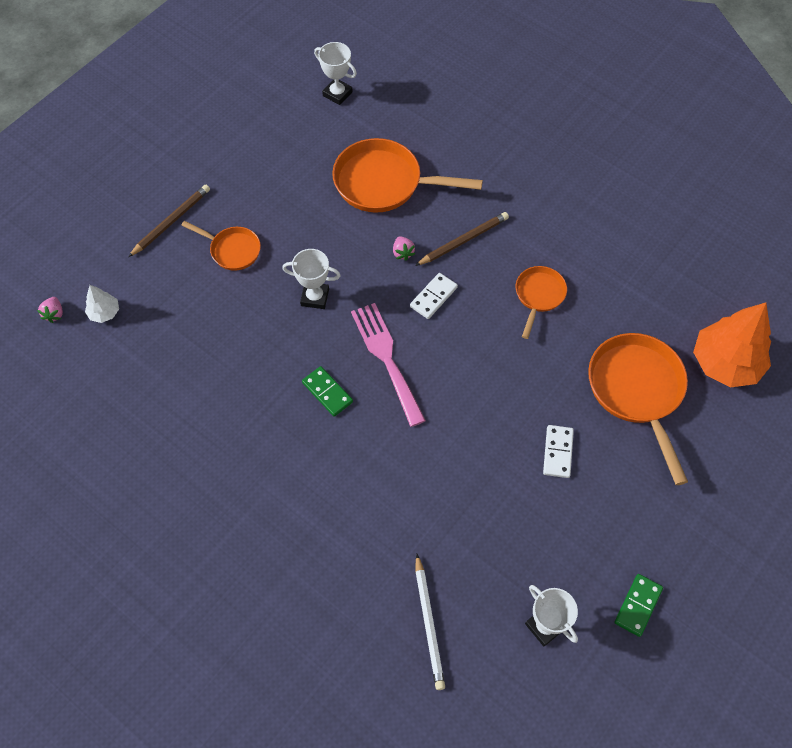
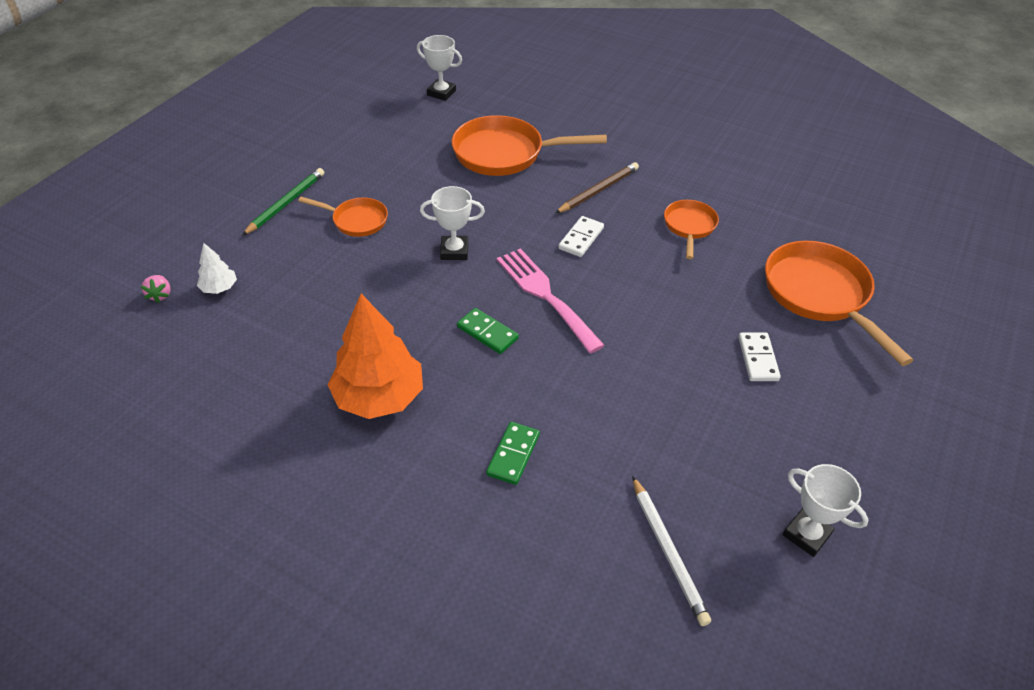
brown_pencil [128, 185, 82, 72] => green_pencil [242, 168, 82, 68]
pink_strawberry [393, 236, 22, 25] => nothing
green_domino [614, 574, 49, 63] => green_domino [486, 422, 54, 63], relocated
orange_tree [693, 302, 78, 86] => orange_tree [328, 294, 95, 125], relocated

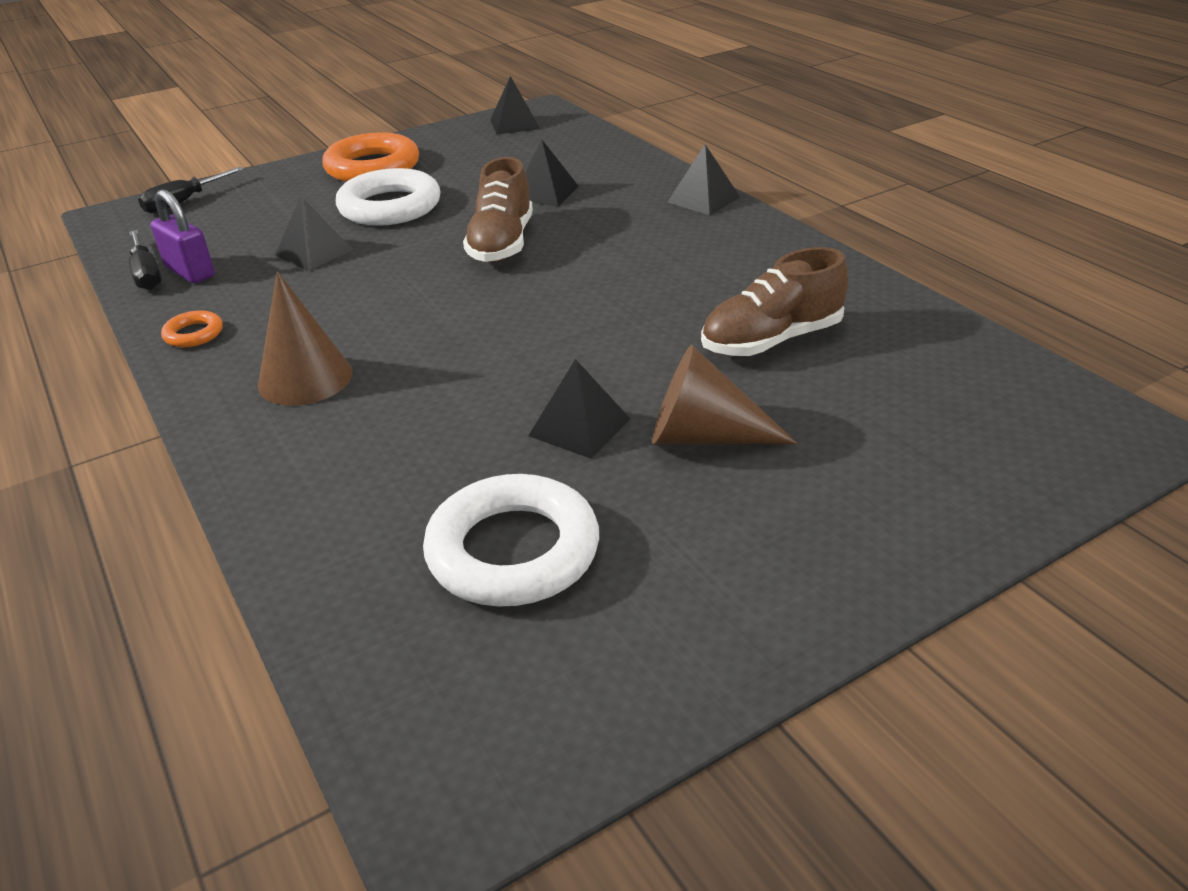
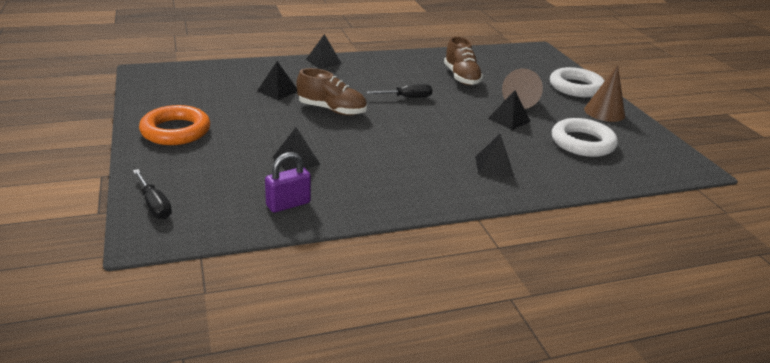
black_screwdriver [129, 230, 33, 60] => black_screwdriver [367, 84, 65, 14], relocated
orange_ring [161, 310, 62, 38] => nothing
brown_cone [258, 272, 95, 134] => brown_cone [584, 65, 41, 57], relocated
white_ring [336, 168, 105, 58] => white_ring [550, 67, 55, 30], relocated
black_pyramid [490, 76, 50, 59] => black_pyramid [475, 134, 39, 43], relocated

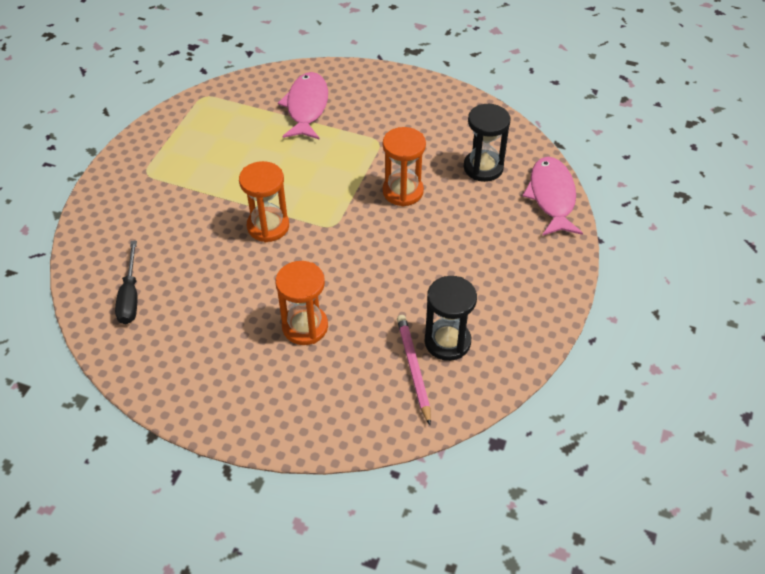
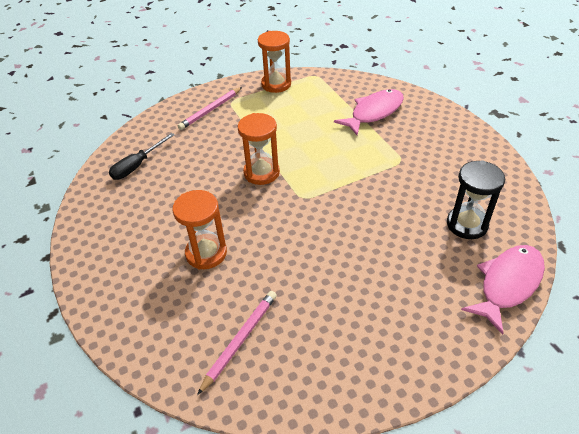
orange_hourglass [383, 127, 43, 80] => orange_hourglass [258, 31, 33, 62], relocated
black_hourglass [425, 276, 52, 85] => nothing
nothing => pink_pencil [178, 87, 64, 43]

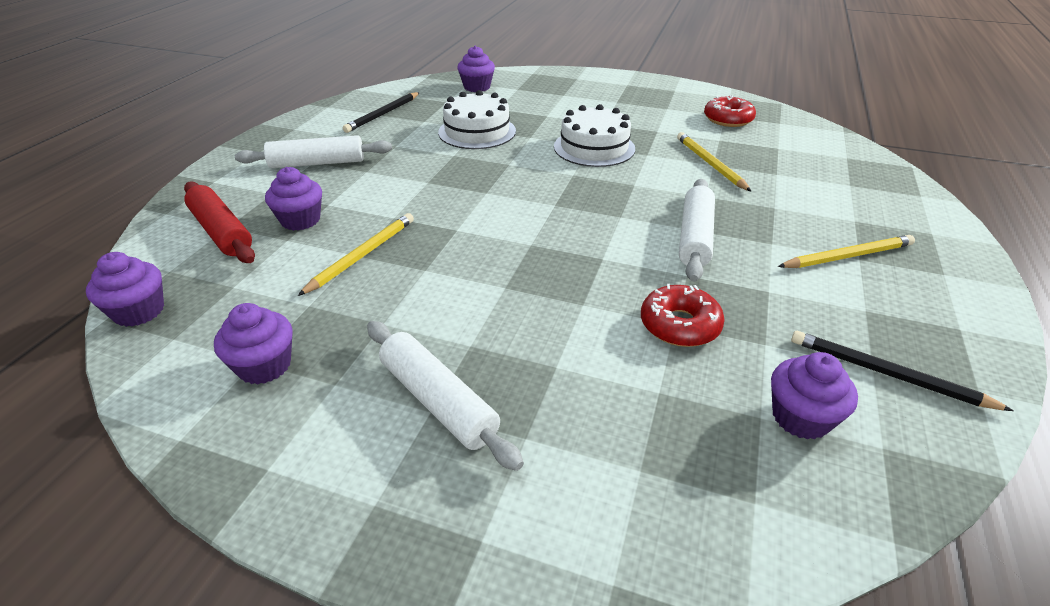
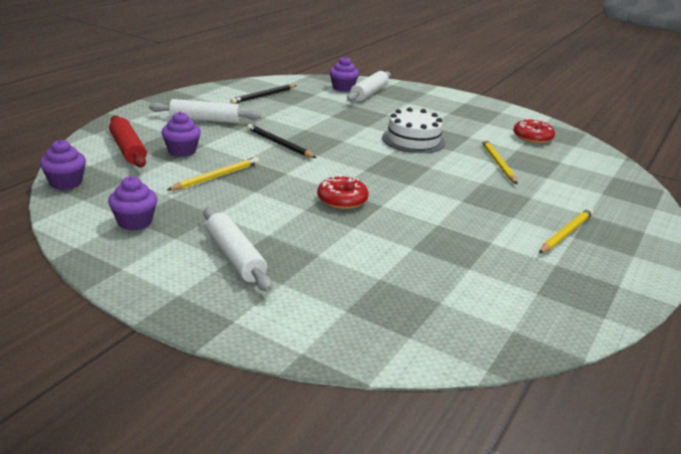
white_cake [438, 90, 78, 59] => nothing
red_donut [641, 284, 84, 63] => red_donut [317, 175, 52, 34], relocated
white_rolling_pin [679, 179, 36, 102] => white_rolling_pin [347, 71, 44, 31], relocated
purple_cupcake [771, 352, 87, 88] => nothing
yellow_pencil [778, 235, 137, 33] => yellow_pencil [539, 208, 54, 46], 45 degrees counterclockwise
black_pencil [791, 331, 223, 80] => black_pencil [247, 124, 69, 34], relocated

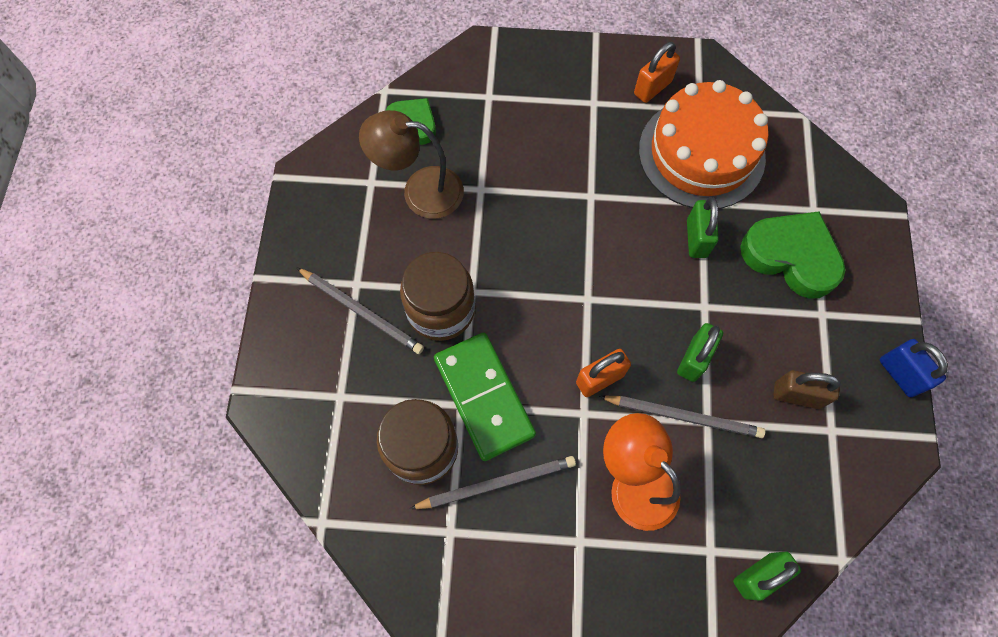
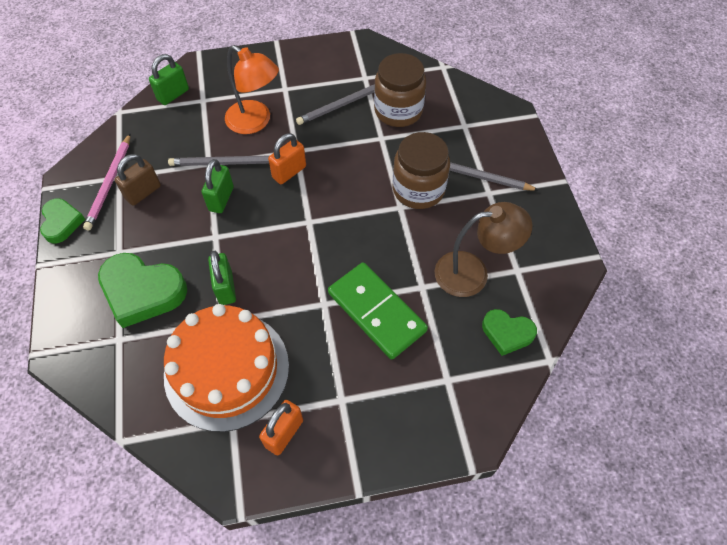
green_domino [434, 332, 102, 129] => green_domino [328, 262, 100, 98], relocated
brown_padlock [773, 370, 68, 39] => brown_padlock [115, 154, 46, 52], 45 degrees counterclockwise
blue_padlock [880, 339, 68, 58] => green_heart [40, 198, 45, 45]
nothing => pink_pencil [83, 134, 47, 97]

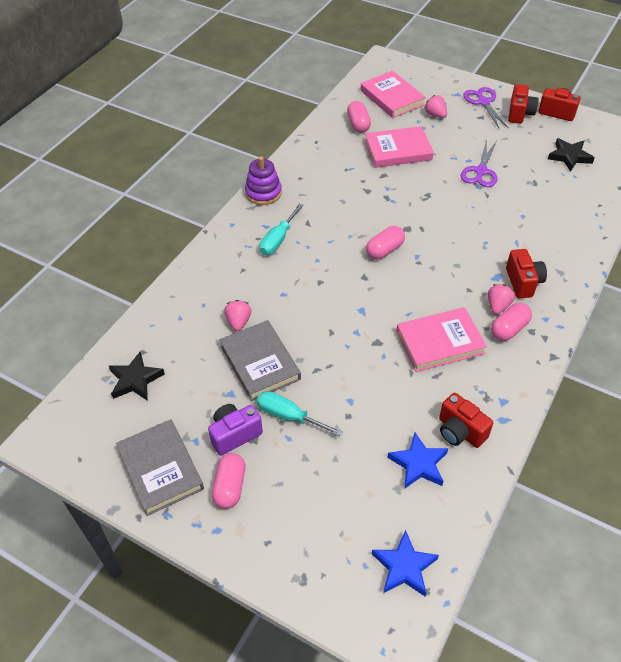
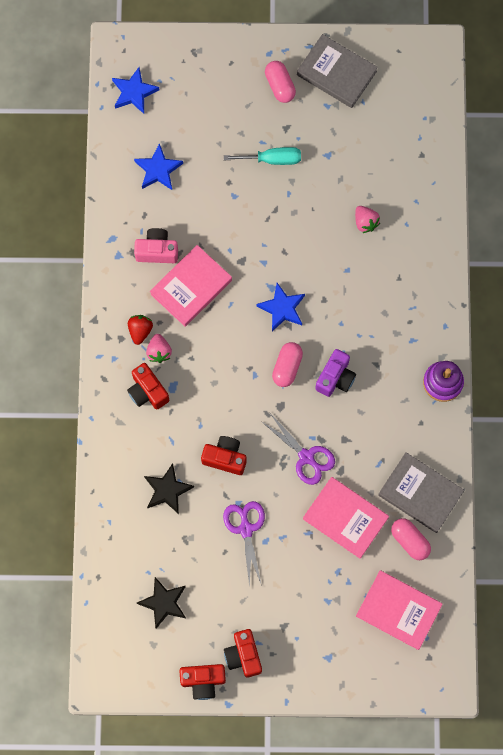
black_star [109, 352, 56, 49] => black_star [144, 463, 50, 51], relocated
purple_camera [208, 404, 55, 52] => purple_camera [315, 349, 41, 48], relocated
grey_book [220, 320, 81, 81] => grey_book [378, 452, 87, 81], relocated
turquoise_screwdriver [259, 204, 45, 51] => nothing
pink_book [365, 126, 69, 42] => pink_book [303, 477, 86, 82], 75 degrees clockwise
pink_strawberry [424, 95, 23, 23] => nothing
red_camera [439, 393, 54, 55] => red_camera [201, 436, 46, 39], relocated
purple_scissors [463, 87, 46, 43] => purple_scissors [261, 412, 74, 73], relocated
pink_capsule [491, 303, 41, 38] => red_strawberry [128, 315, 25, 30]
nothing => pink_camera [134, 228, 44, 35]
nothing => blue_star [256, 283, 49, 48]

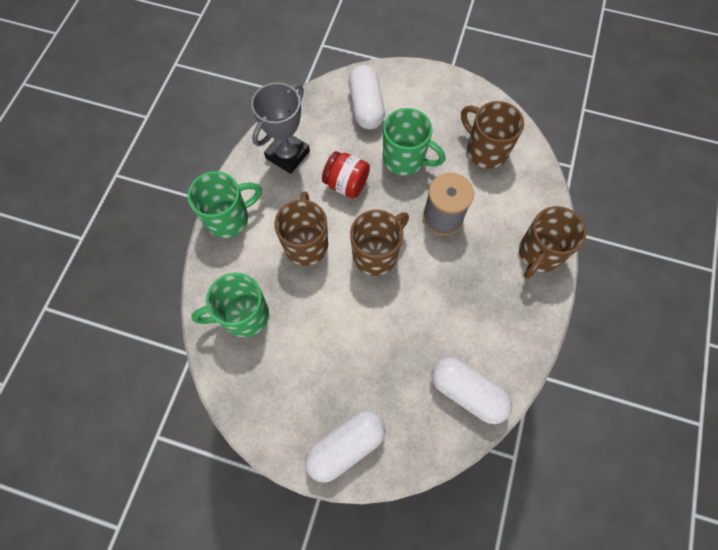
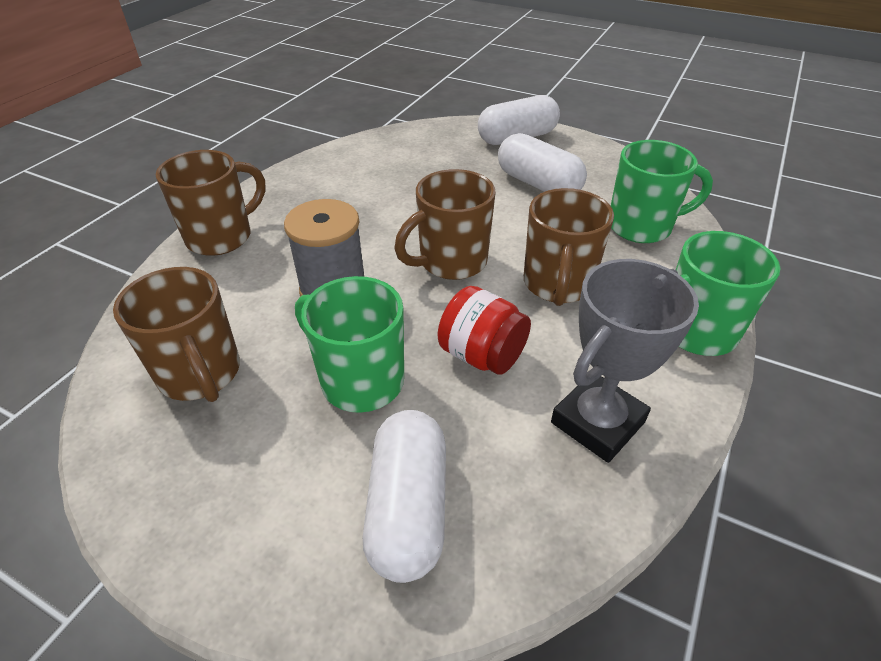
white_capsule [431, 357, 81, 67] => white_capsule [498, 133, 89, 59], relocated

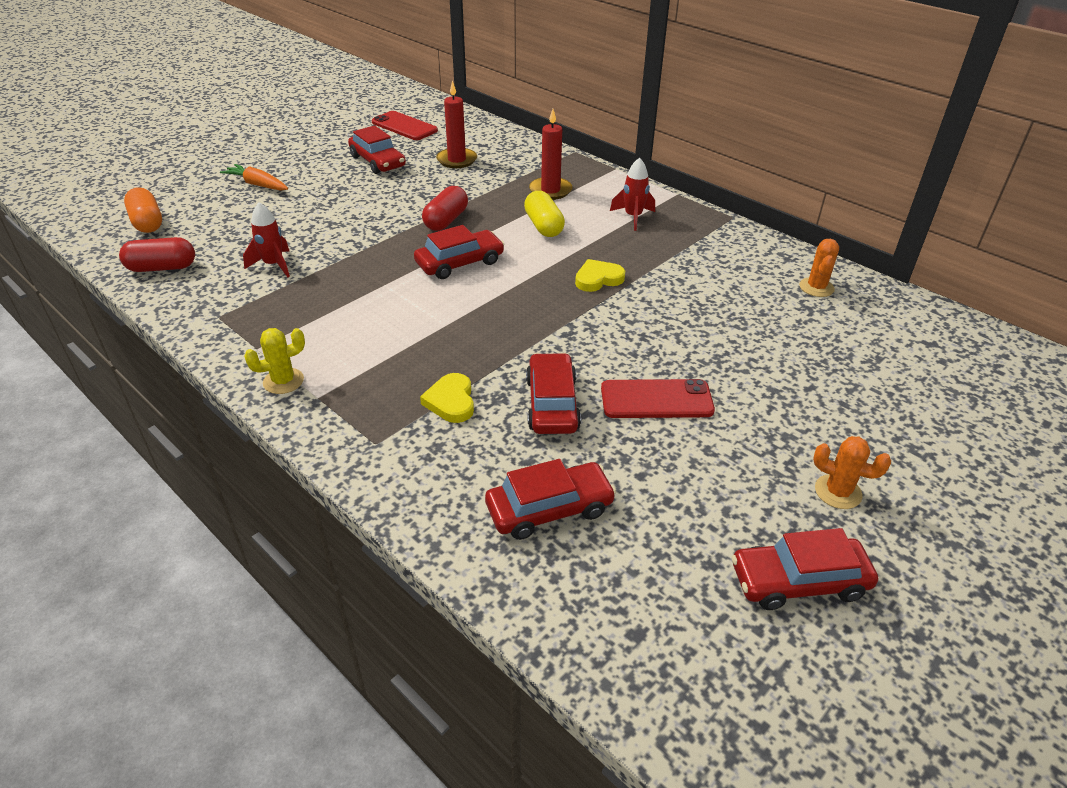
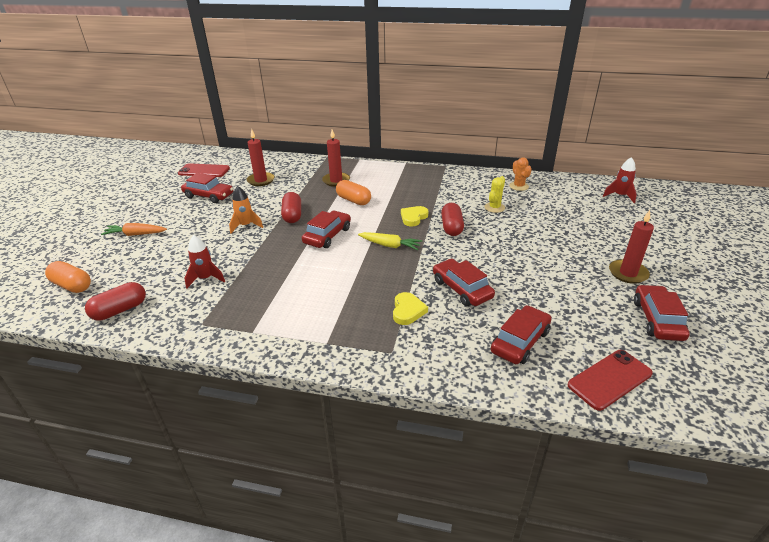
yellow_cactus [244, 328, 61, 66] => yellow_cactus [484, 176, 21, 37], relocated
yellow_heart [420, 373, 54, 50] => yellow_heart [393, 292, 35, 33], 135 degrees counterclockwise
yellow_capsule [524, 191, 41, 46] => orange_capsule [336, 180, 35, 25]
red_phone [601, 379, 114, 39] => red_phone [568, 350, 85, 61], relocated
red_rocket [610, 158, 45, 73] => red_rocket [603, 157, 34, 46], relocated
red_car [731, 528, 147, 82] => red_car [634, 285, 56, 56], 135 degrees clockwise
orange_cactus [813, 436, 78, 73] => red_candle [609, 210, 45, 74]
nothing => orange_rocket [229, 186, 34, 48]
nothing => yellow_carrot [358, 232, 64, 18]
nothing => red_capsule [441, 203, 23, 33]

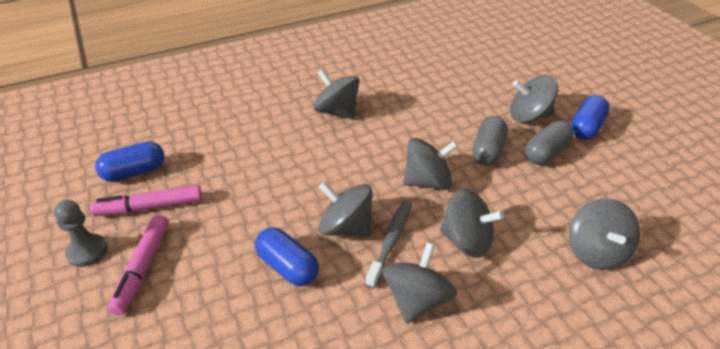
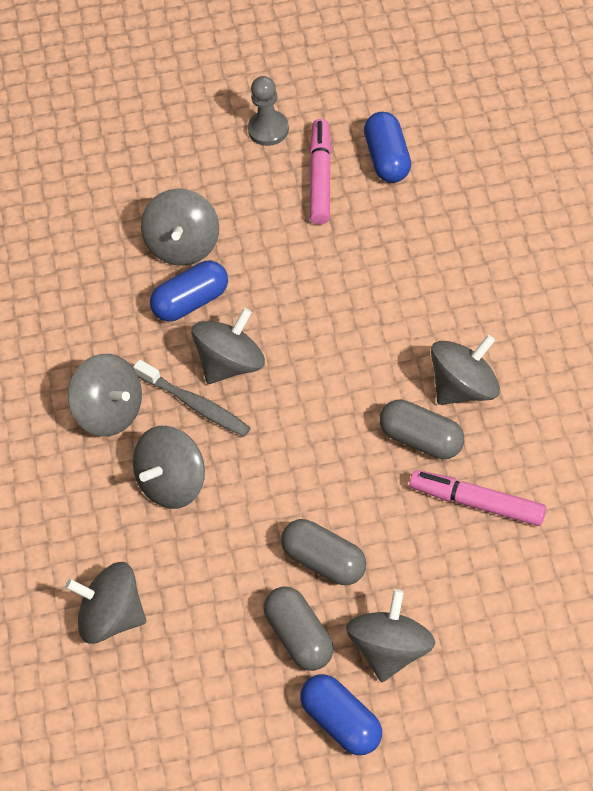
pink_marker [108, 215, 61, 100] => pink_marker [410, 470, 136, 56], relocated
grey_spinning_top [403, 138, 55, 52] => grey_spinning_top [141, 188, 78, 78], relocated
nothing => grey_capsule [379, 399, 85, 60]

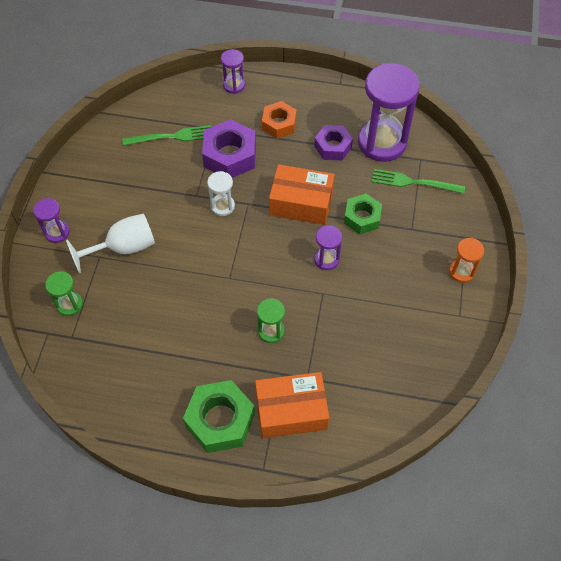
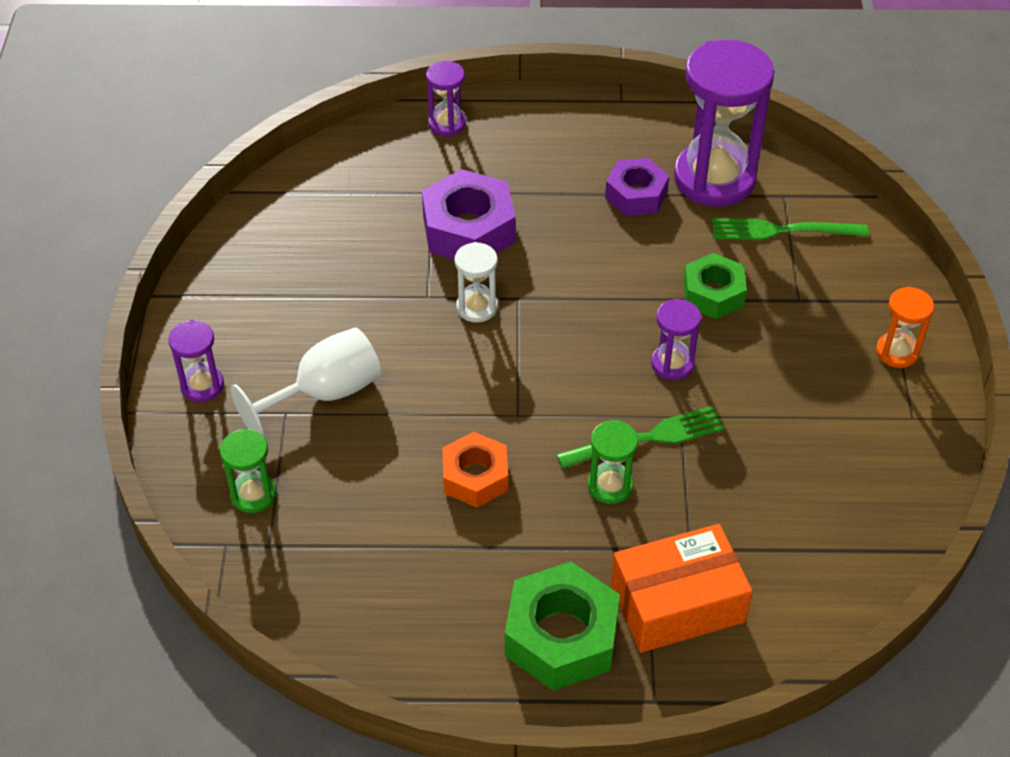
green_fork [123, 125, 88, 21] => green_fork [556, 406, 169, 63], relocated
orange_nut [262, 101, 34, 38] => orange_nut [442, 432, 66, 75], relocated
orange_box [269, 164, 66, 61] => nothing

